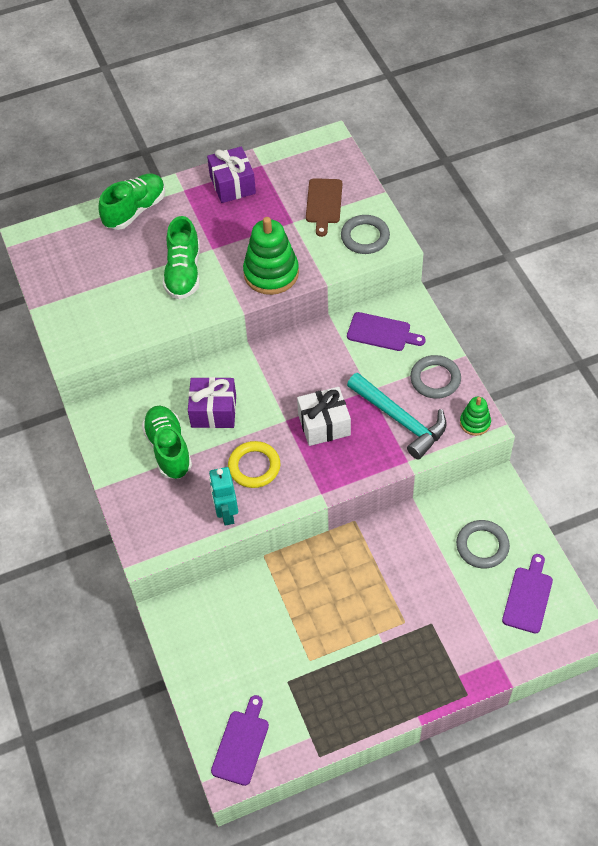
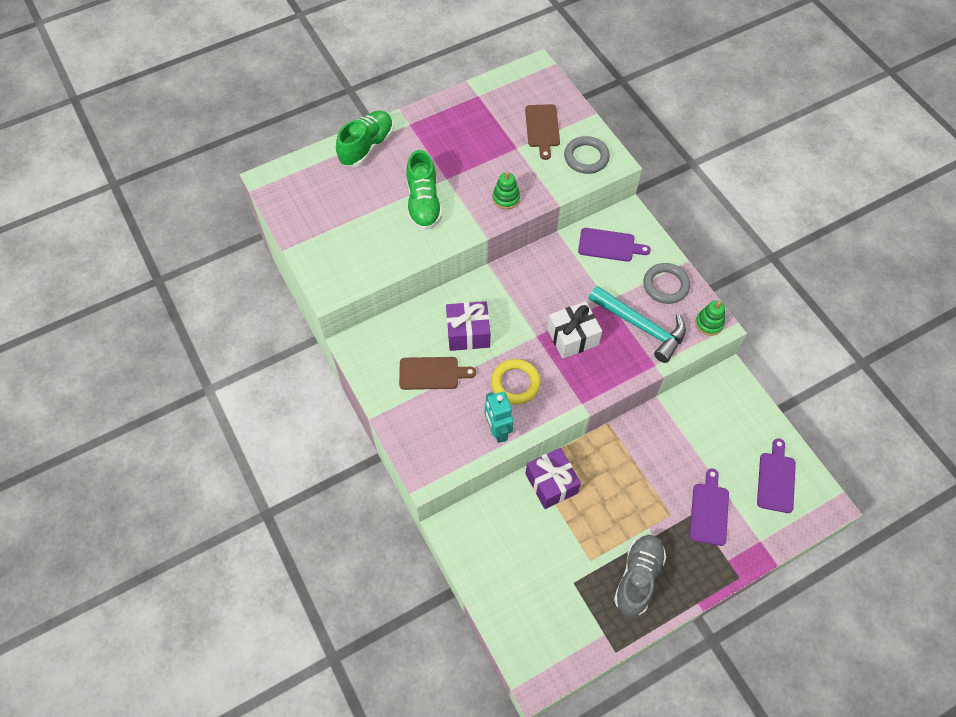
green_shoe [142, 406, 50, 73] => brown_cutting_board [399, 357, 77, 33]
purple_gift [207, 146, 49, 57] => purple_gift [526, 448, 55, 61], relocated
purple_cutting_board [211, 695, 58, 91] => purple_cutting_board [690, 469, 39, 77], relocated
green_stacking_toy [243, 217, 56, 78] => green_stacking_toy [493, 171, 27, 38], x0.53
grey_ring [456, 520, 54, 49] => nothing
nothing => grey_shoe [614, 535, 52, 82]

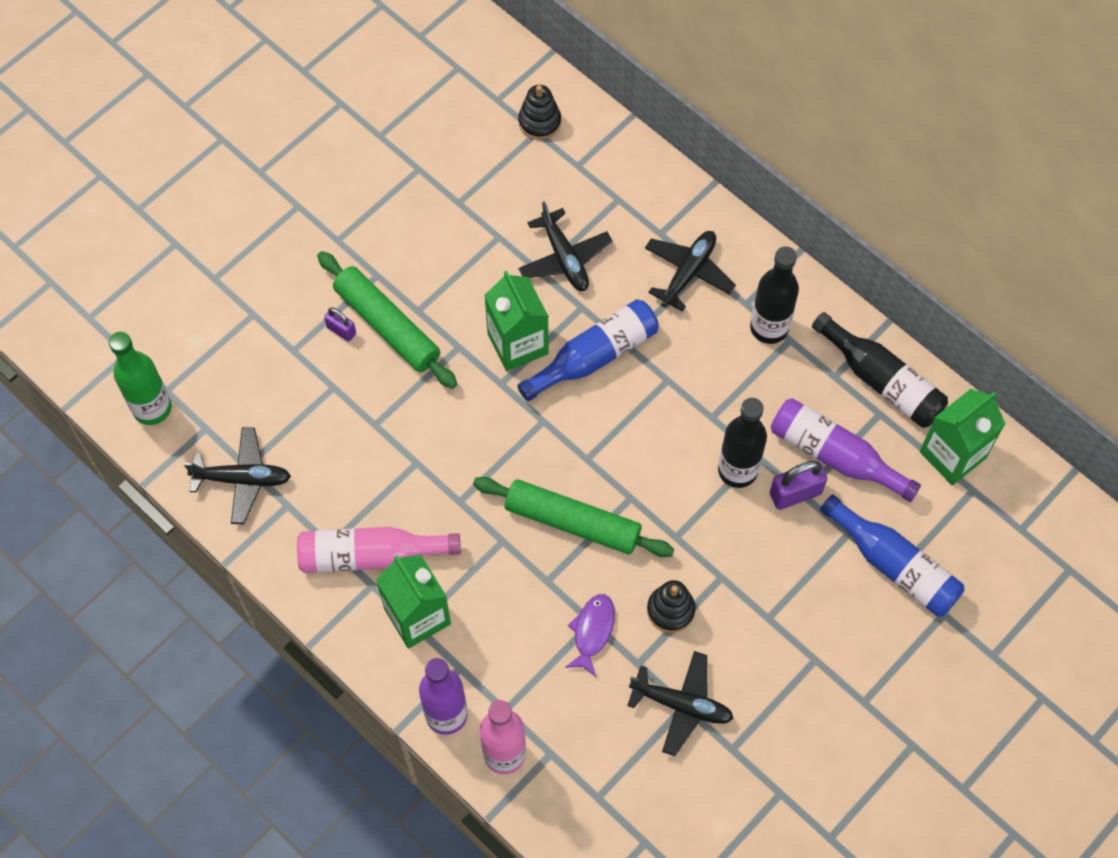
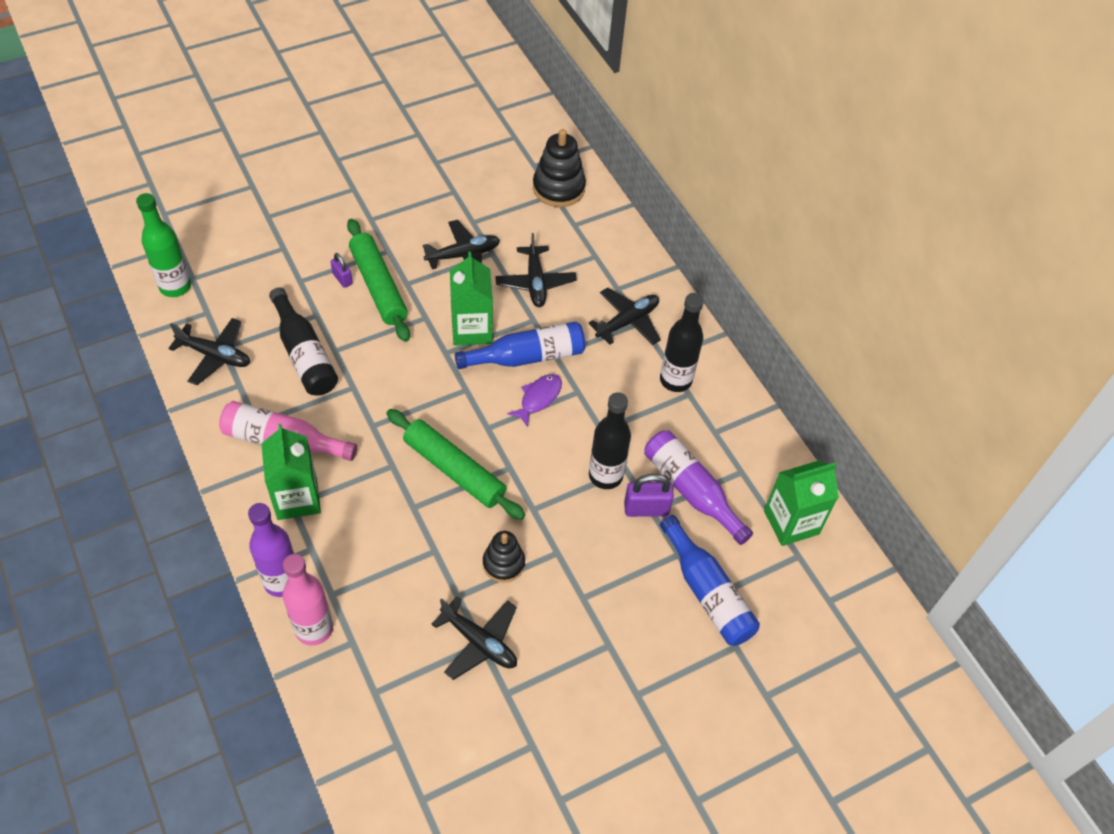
black_stacking_toy [518, 85, 43, 55] => black_stacking_toy [533, 129, 53, 78], x1.54
purple_fish [565, 594, 50, 83] => purple_fish [507, 374, 55, 53], relocated
black_bottle [812, 312, 136, 116] => black_bottle [269, 288, 69, 108], relocated
nothing => black_plane [423, 220, 77, 49]

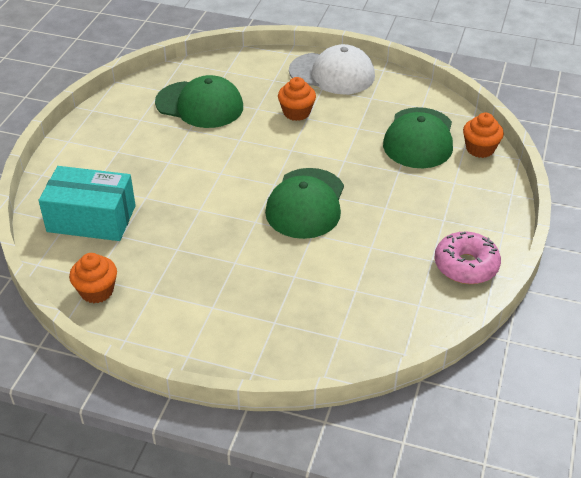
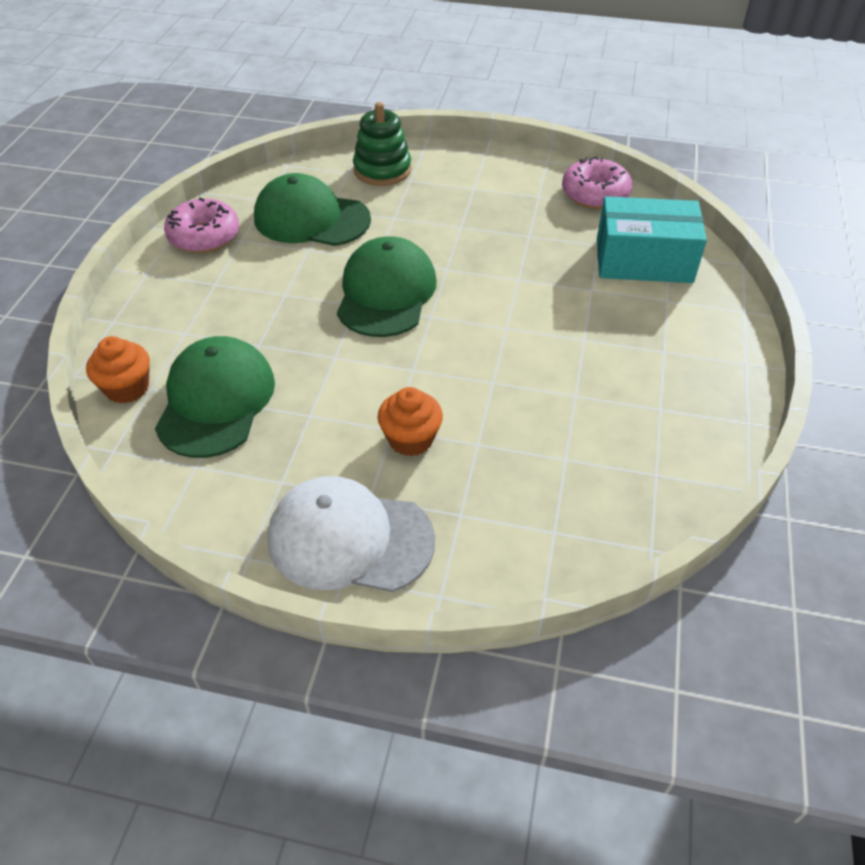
orange_cupcake [69, 253, 48, 50] => pink_donut [562, 156, 70, 53]
green_cap [155, 75, 88, 53] => green_cap [254, 173, 117, 73], relocated
nothing => green_stacking_toy [353, 102, 58, 84]

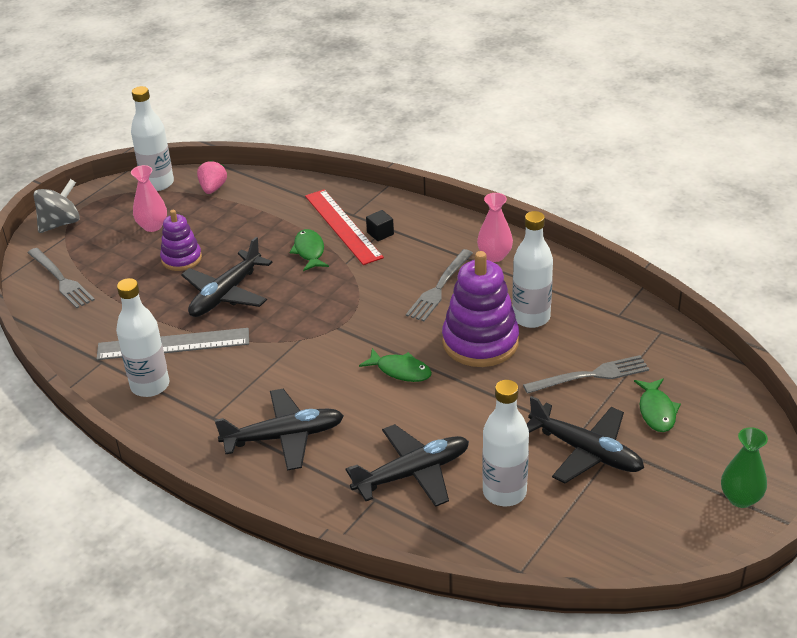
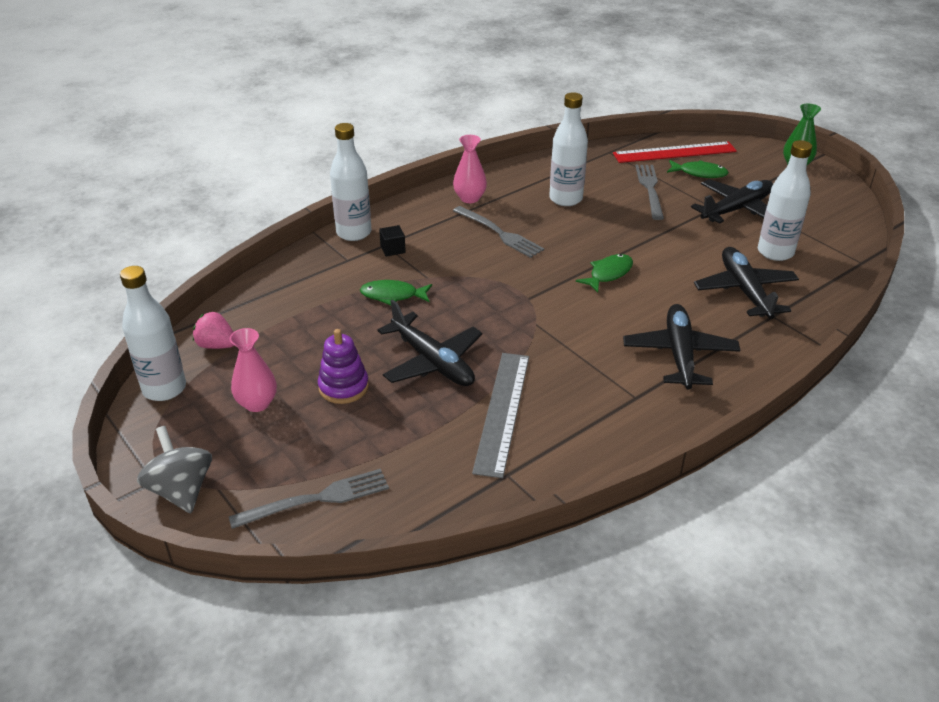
white_bottle [116, 278, 54, 119] => white_bottle [330, 123, 41, 118], relocated
red_ruler [305, 189, 79, 76] => red_ruler [613, 141, 124, 22], relocated
purple_stacking_toy [442, 251, 77, 116] => nothing

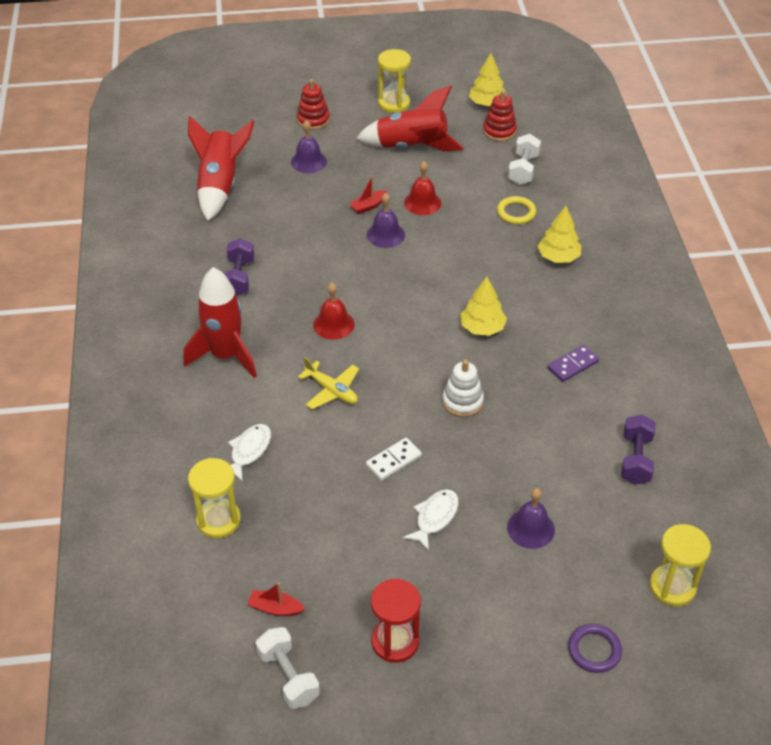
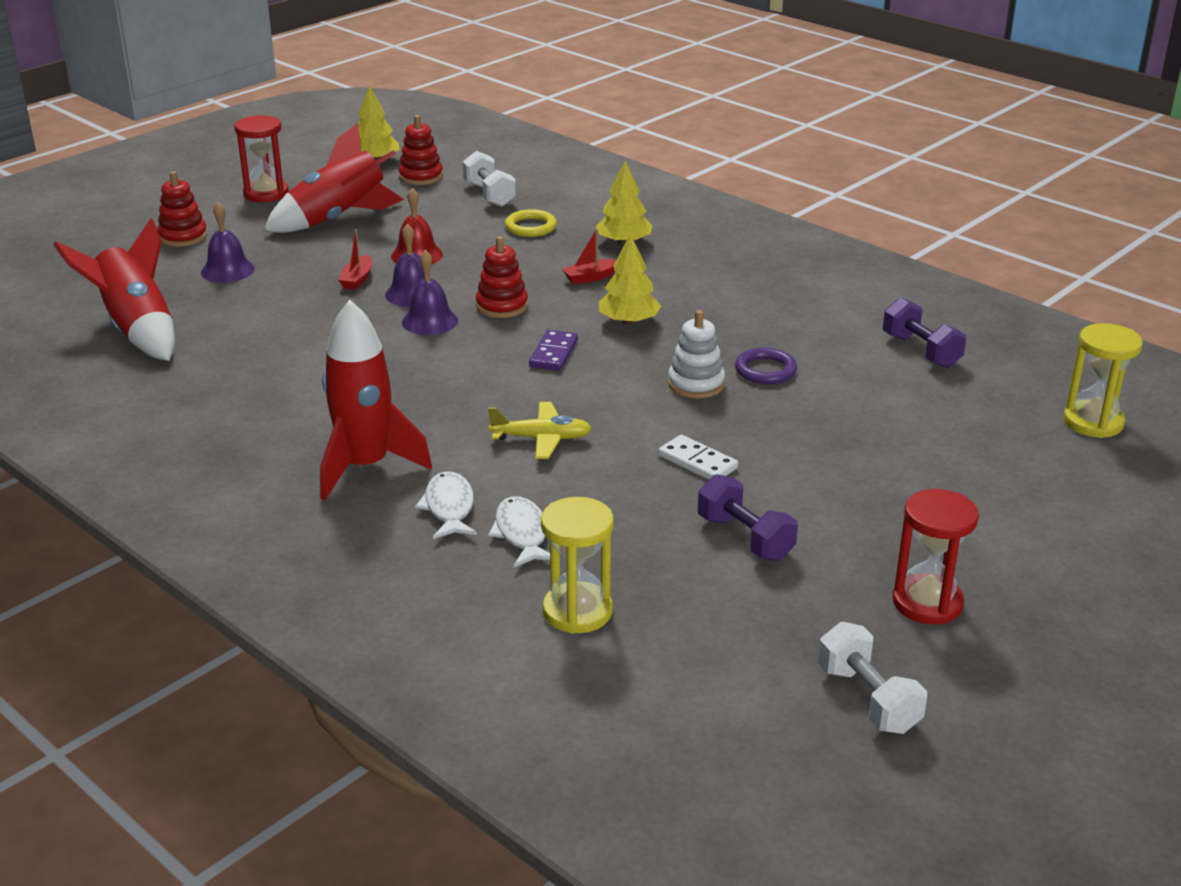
purple_dumbbell [224, 238, 30, 58] => purple_dumbbell [698, 474, 100, 87], relocated
red_boat [247, 583, 58, 33] => red_boat [562, 229, 54, 56], relocated
white_dumbbell [256, 627, 64, 82] => white_dumbbell [818, 622, 109, 112], 45 degrees clockwise
red_bell [313, 283, 41, 57] => nothing
white_domino [366, 438, 56, 43] => white_domino [658, 435, 80, 45], 60 degrees counterclockwise
yellow_hourglass [378, 49, 33, 64] => red_hourglass [235, 115, 54, 87]
white_fish [403, 489, 56, 62] => white_fish [415, 471, 62, 68], relocated
purple_bell [507, 488, 48, 61] => purple_bell [402, 250, 56, 85], relocated
purple_domino [547, 345, 52, 37] => purple_domino [529, 330, 49, 41], relocated
purple_ring [568, 624, 54, 49] => purple_ring [735, 348, 62, 36], relocated
nothing => red_stacking_toy [476, 236, 52, 82]

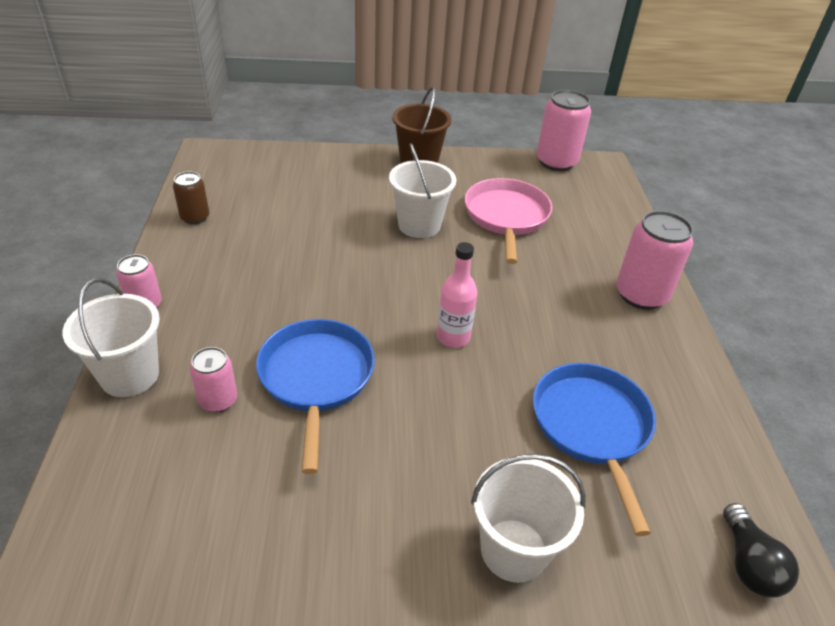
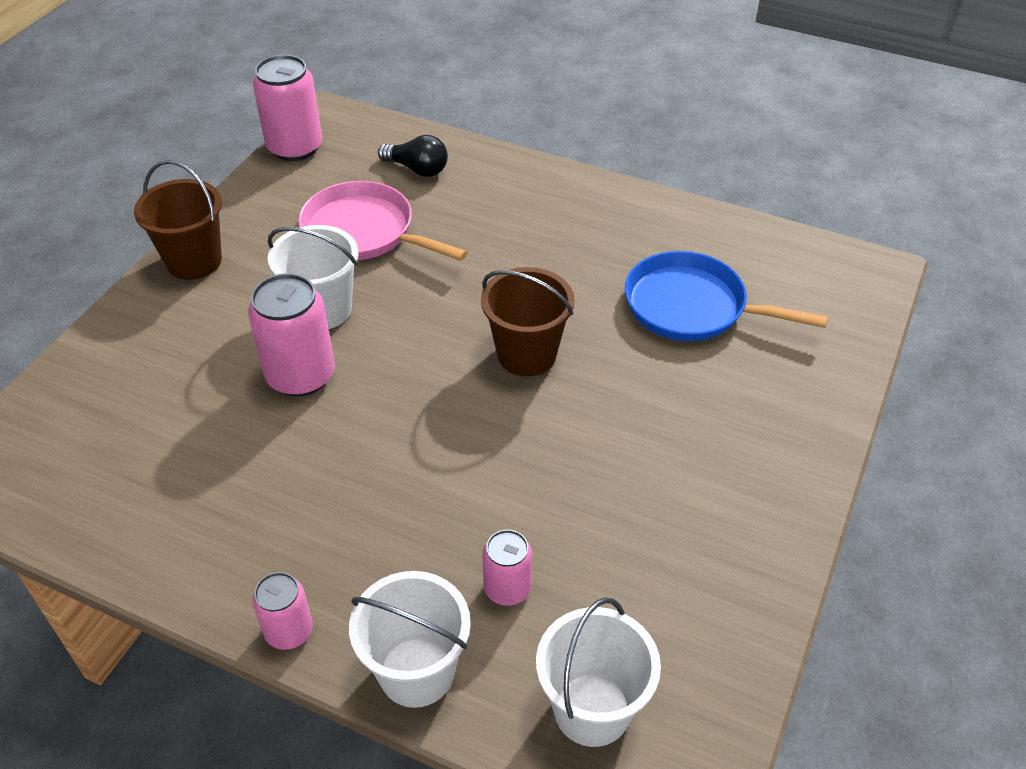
brown_can [173, 171, 36, 53] => nothing
blue_pan [256, 319, 119, 155] => nothing
pink_bottle [437, 242, 40, 106] => brown_bucket [481, 267, 94, 109]
white_bucket [471, 454, 115, 129] => white_bucket [536, 597, 125, 150], relocated
pink_can [616, 211, 77, 99] => pink_can [248, 273, 87, 124], relocated
black_light_bulb [723, 503, 76, 94] => black_light_bulb [378, 135, 70, 42], relocated

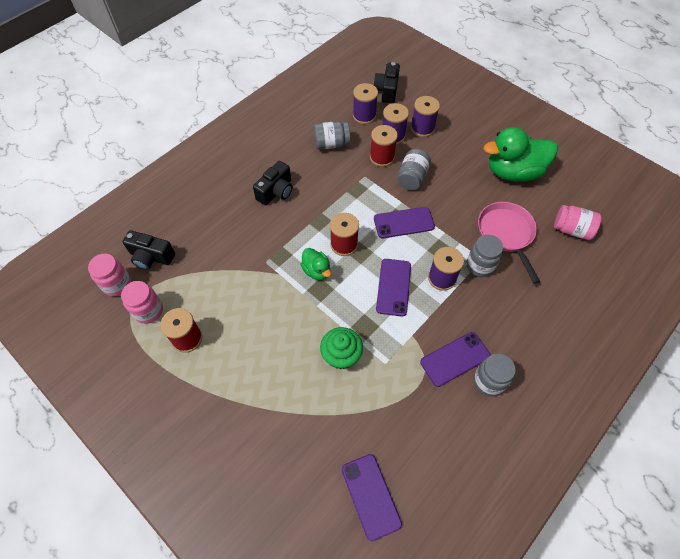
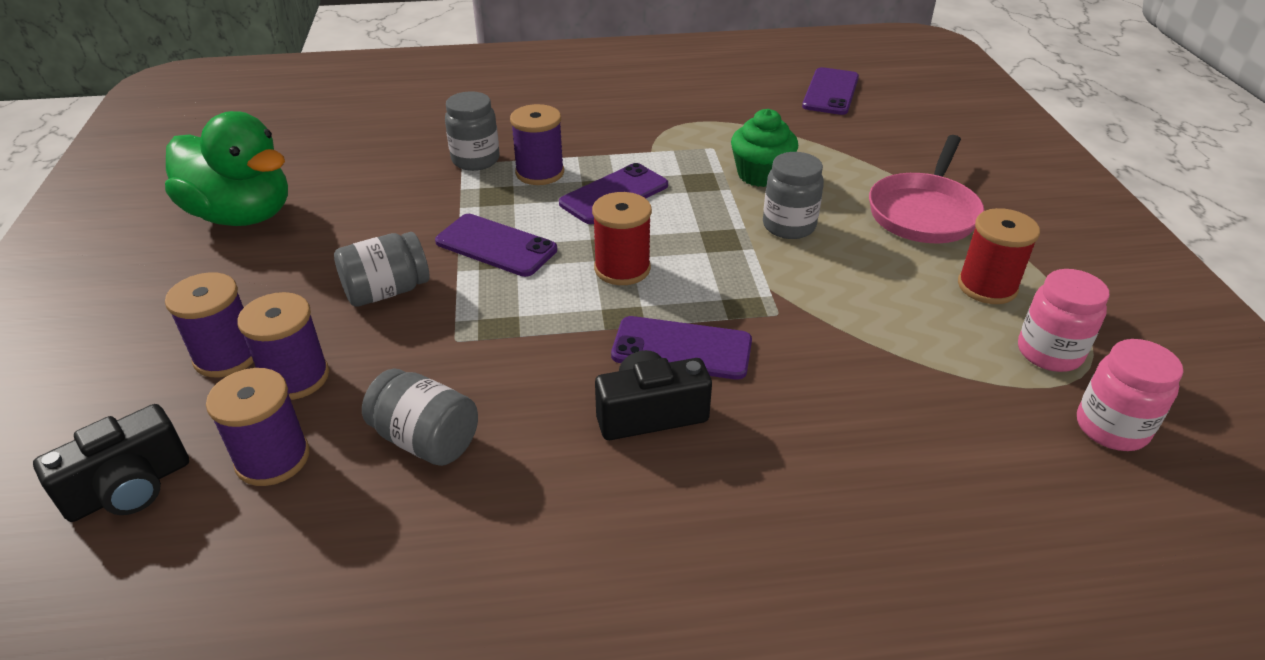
black_camera [123, 231, 52, 39] => nothing
green_duck [300, 248, 31, 32] => nothing
red_spool [370, 125, 28, 42] => nothing
purple_phone [420, 332, 71, 55] => purple_phone [611, 316, 141, 64], relocated
grey_jar [474, 353, 42, 44] => grey_jar [763, 152, 61, 87], relocated
pink_pan [478, 202, 62, 82] => pink_pan [869, 135, 116, 108], relocated
pink_jar [554, 205, 48, 35] => nothing

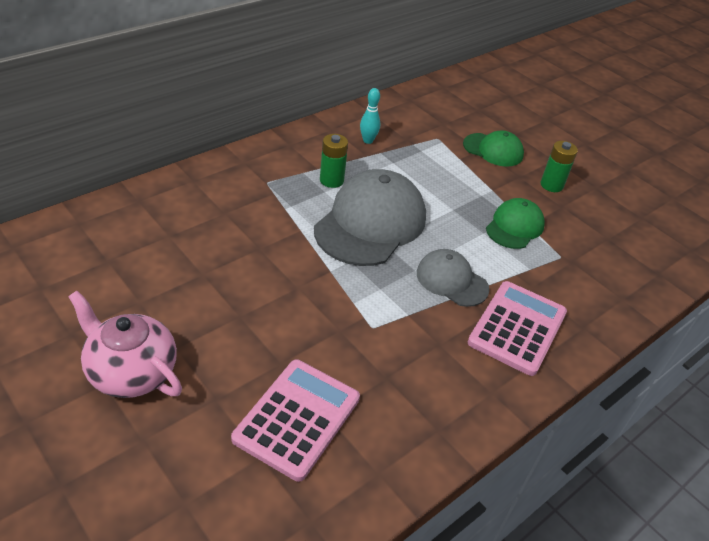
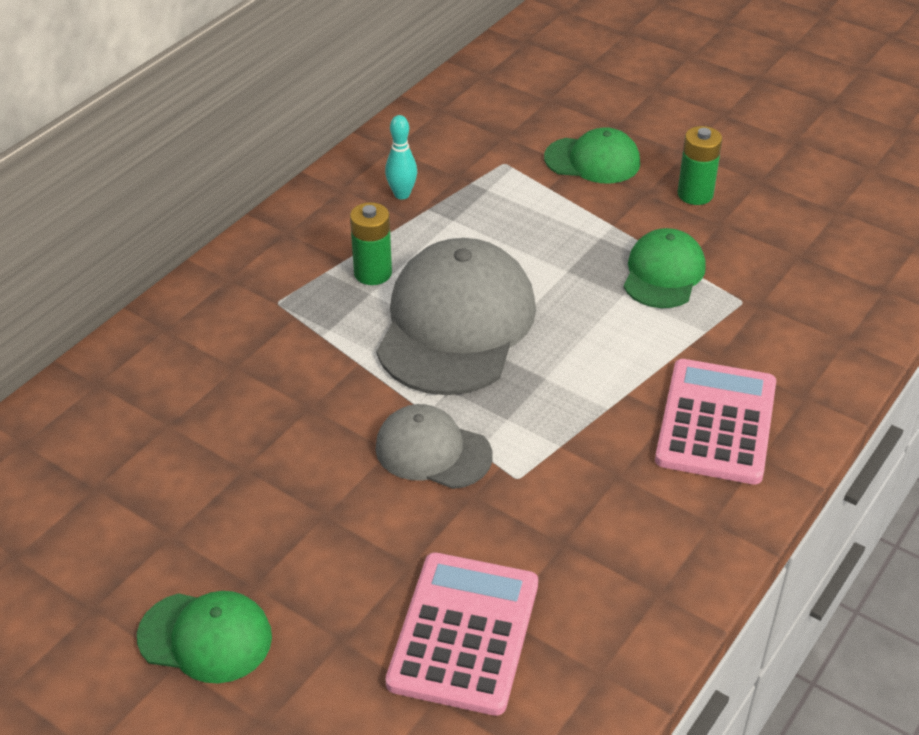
pink_teapot [68, 291, 114, 107] => green_cap [137, 591, 135, 92]
grey_cap [417, 249, 72, 58] => grey_cap [375, 404, 118, 85], relocated

